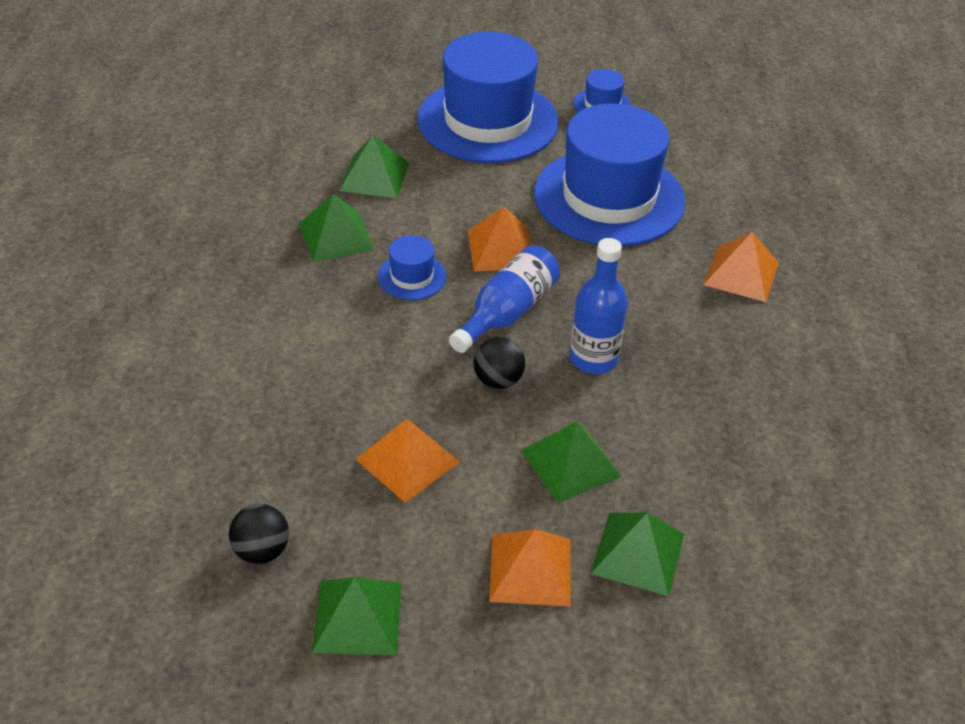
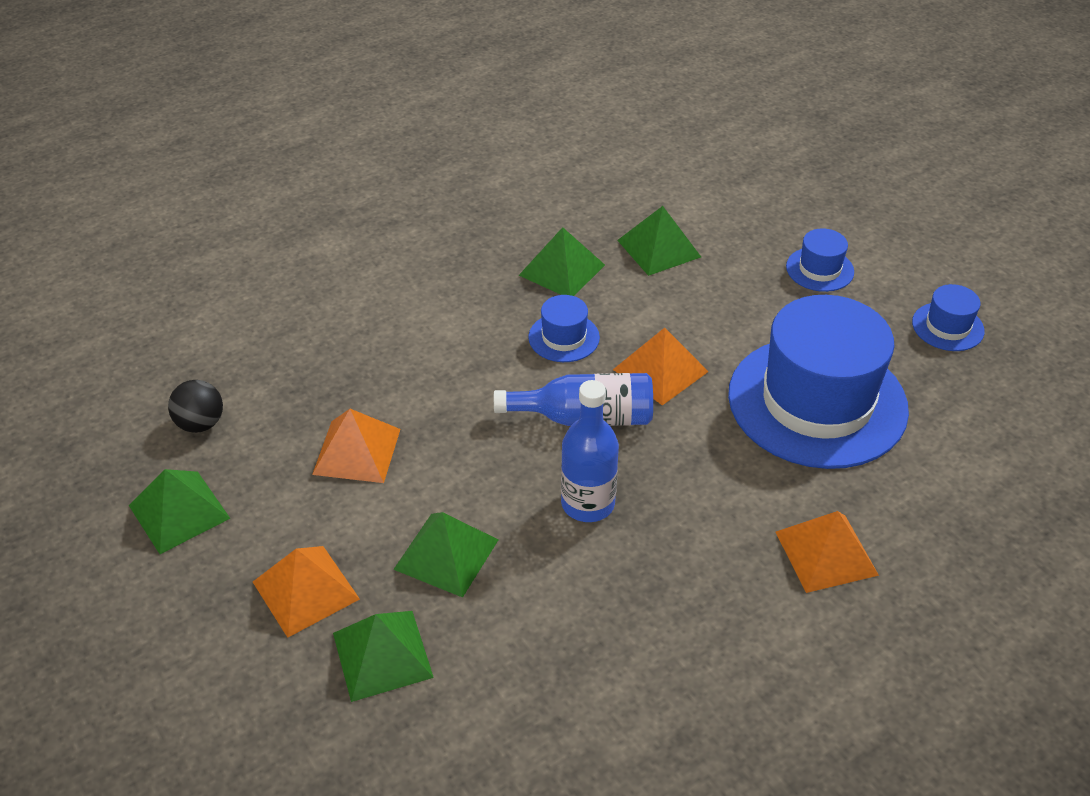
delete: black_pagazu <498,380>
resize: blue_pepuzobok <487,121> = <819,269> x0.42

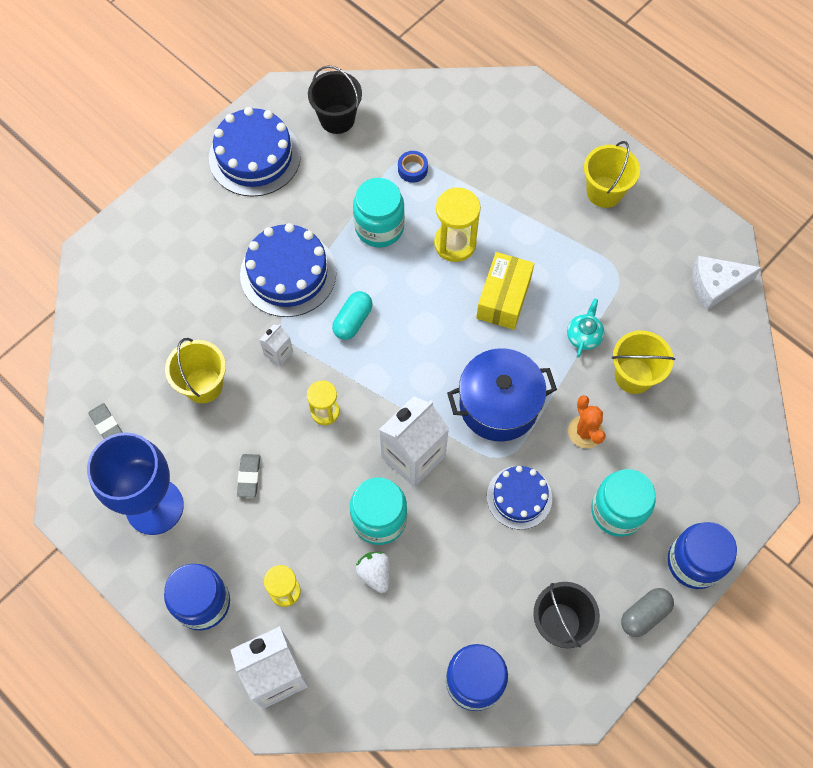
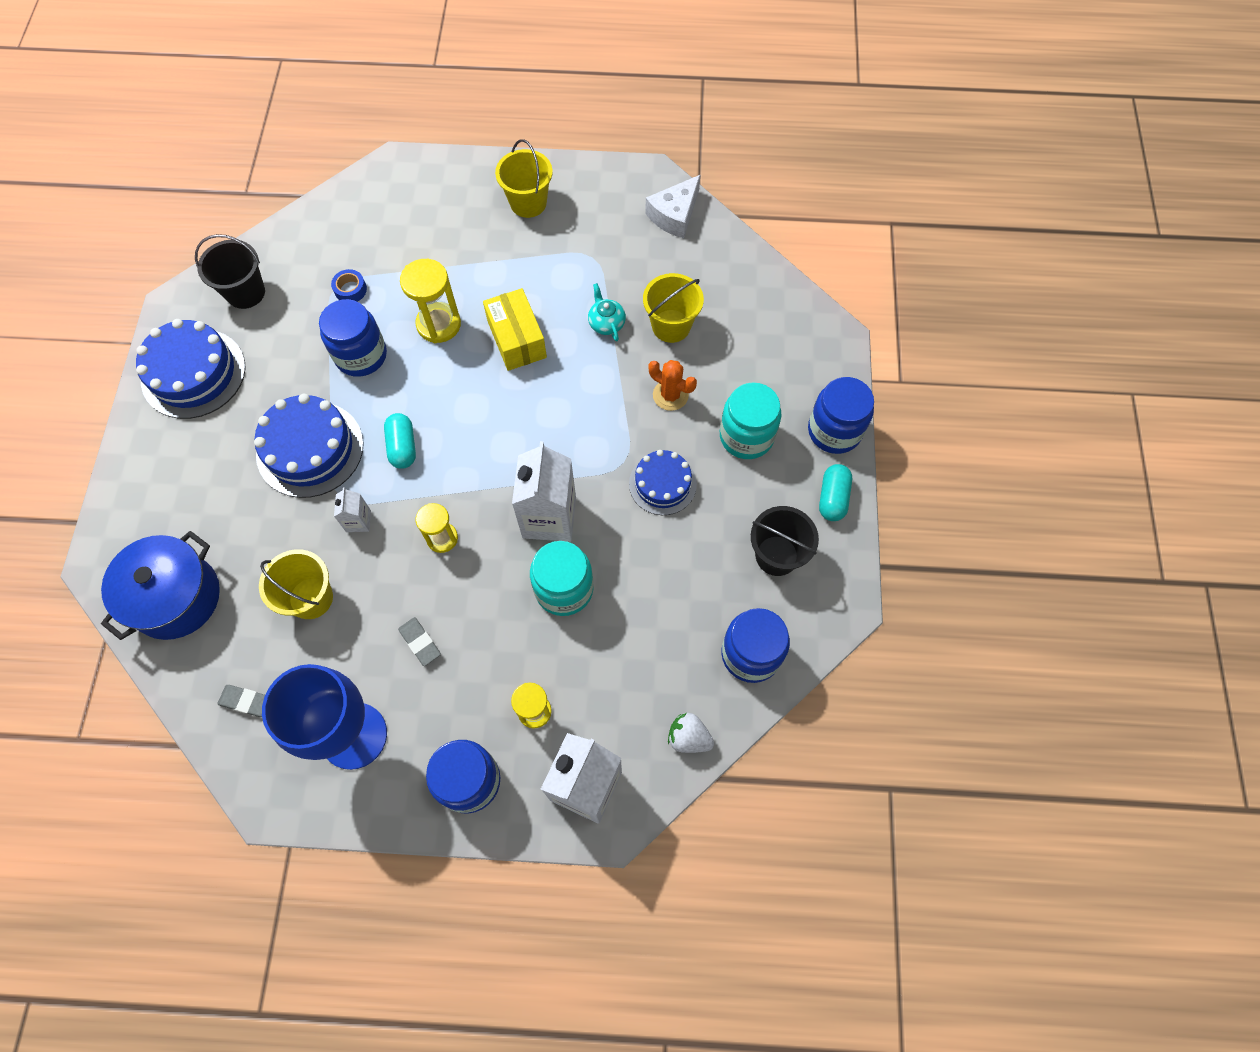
move: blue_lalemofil <499,405> to <176,597>; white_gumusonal <375,574> to <688,737>
recolor: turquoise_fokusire <379,227> to blue_fokusire <361,355>; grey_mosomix <644,615> to turquoise_mosomix <832,498>

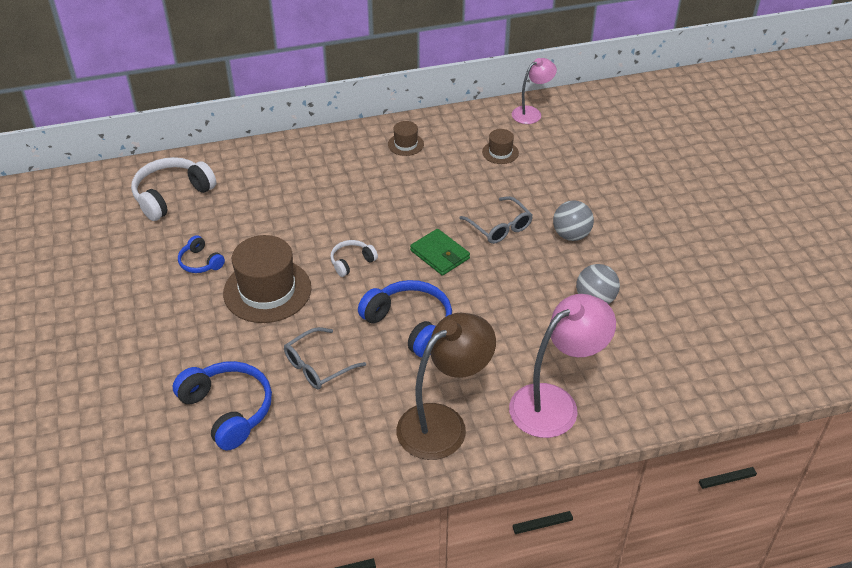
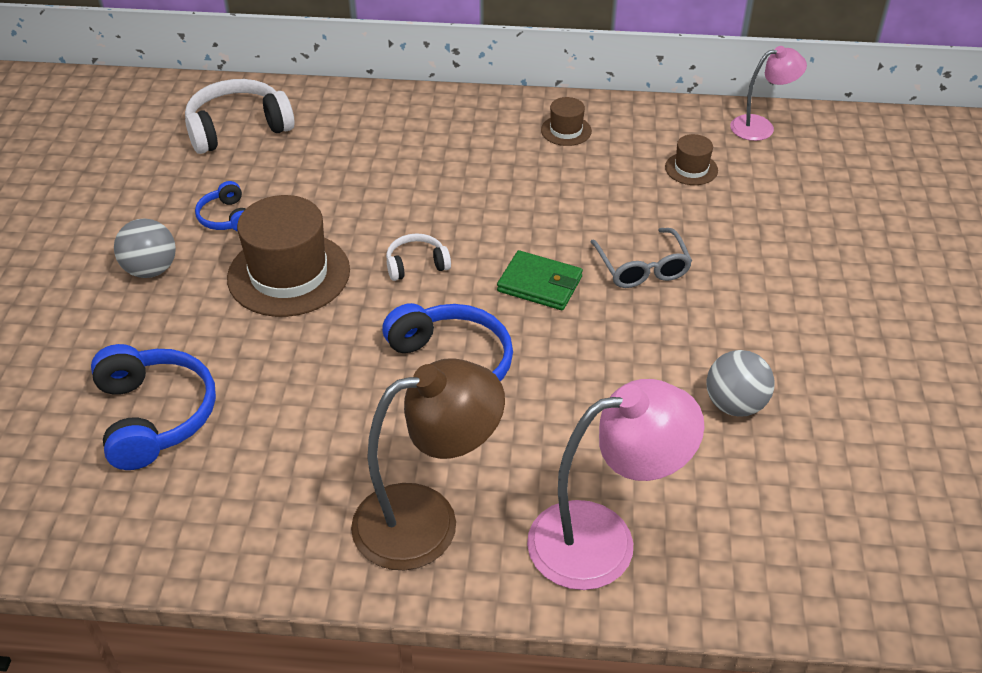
delete: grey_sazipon <318,366>
move: grey_pagazu <571,235> to <151,270>
rotate: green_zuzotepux <439,254> = <539,284> 45 degrees counterclockwise

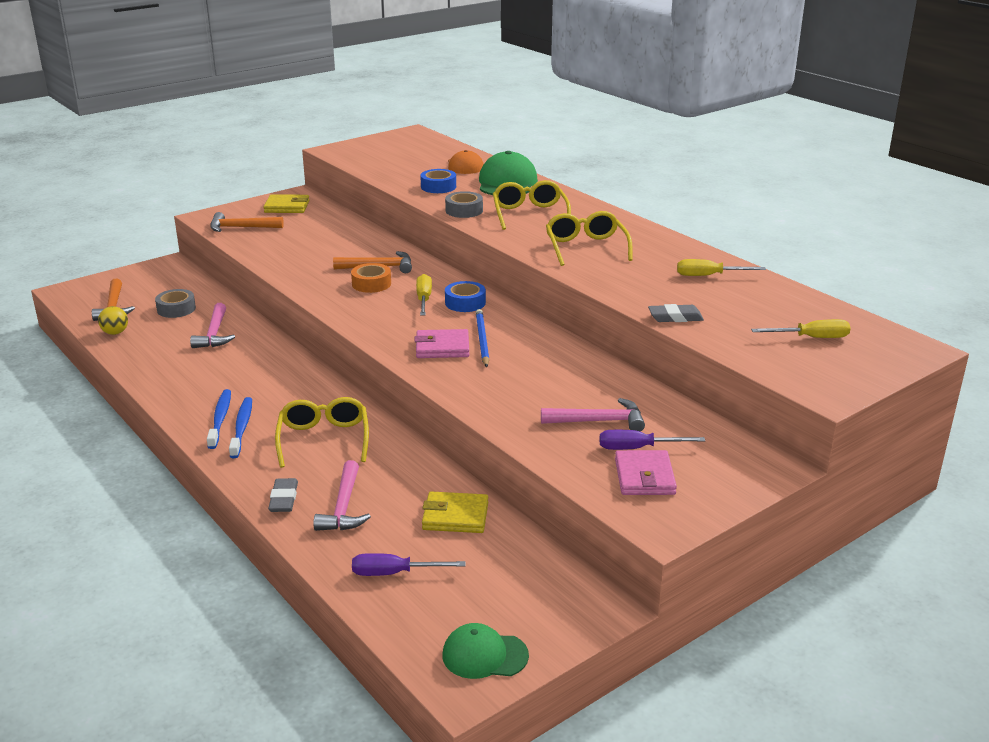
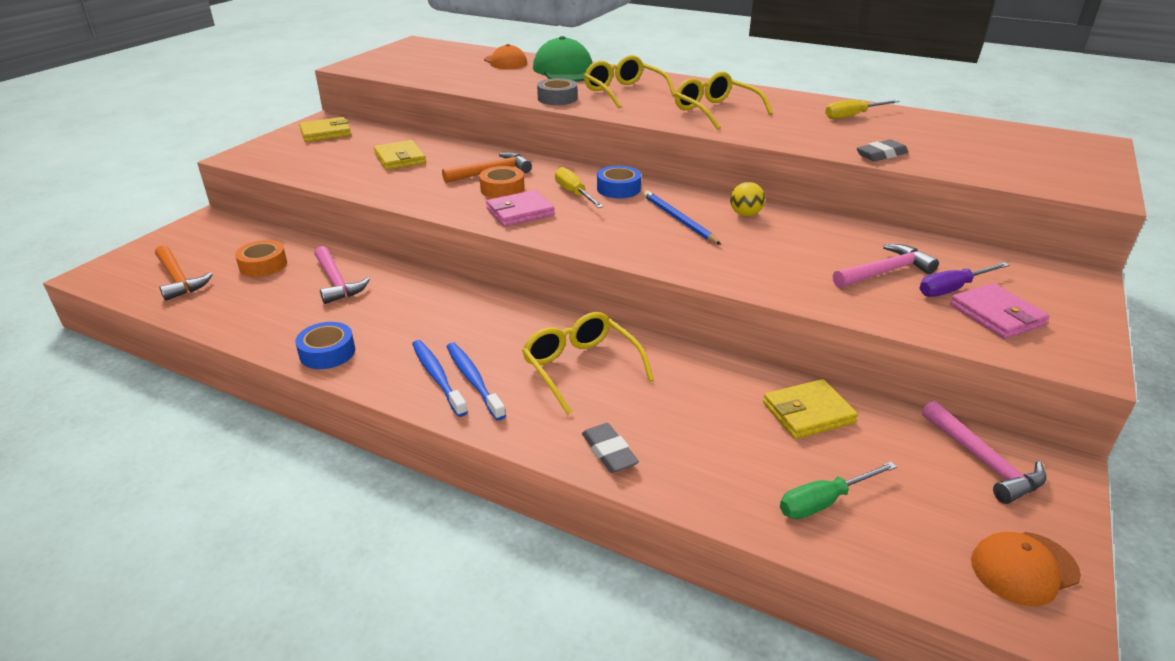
delete: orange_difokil <241,228>; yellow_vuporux <811,338>
insert: yellow_zuzotepux <400,159>
move: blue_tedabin <438,187> to <327,352>; pink_zuzotepux <442,347> to <520,212>; yellow_pagazu <115,333> to <745,214>; pink_difokil <343,507> to <983,461>
recolor: grey_tedabin <176,309> to orange_tedabin <263,265>; purple_vuporux <394,573> to green_vuporux <824,502>; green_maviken <484,655> to orange_maviken <1024,568>

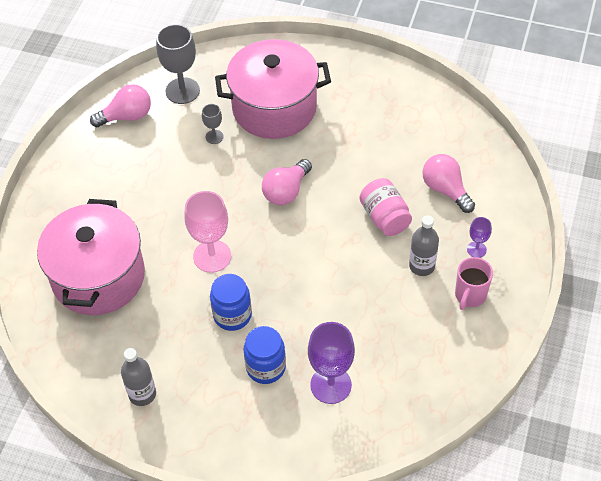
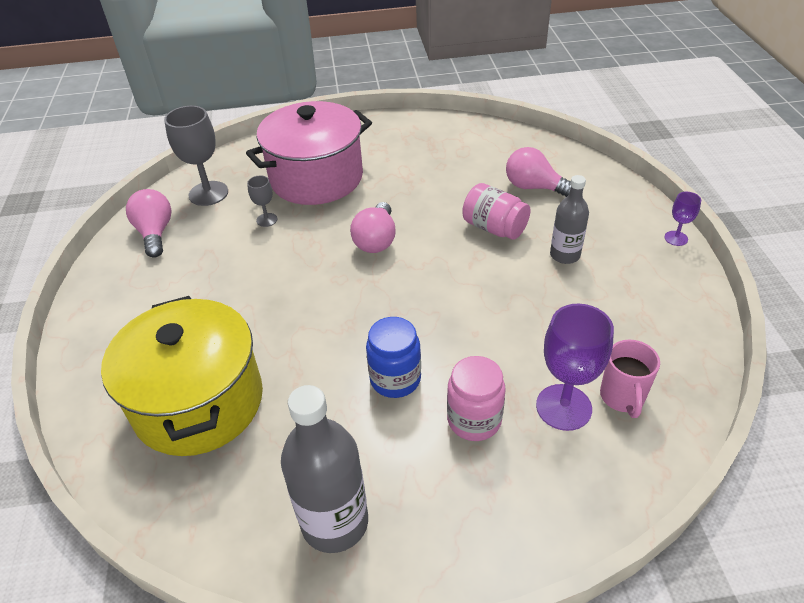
delete: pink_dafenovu <212,256>
move: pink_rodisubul <470,295> to <622,397>; purple_dafenovu <476,249> to <676,238>
recolor: pink_lalemofil <98,277> to yellow_lalemofil <199,402>; blue_fokusire <266,367> to pink_fokusire <474,420>
rotate: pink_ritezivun <127,116> = <155,233> 60 degrees counterclockwise
resize: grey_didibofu <142,394> = <335,522> x1.62

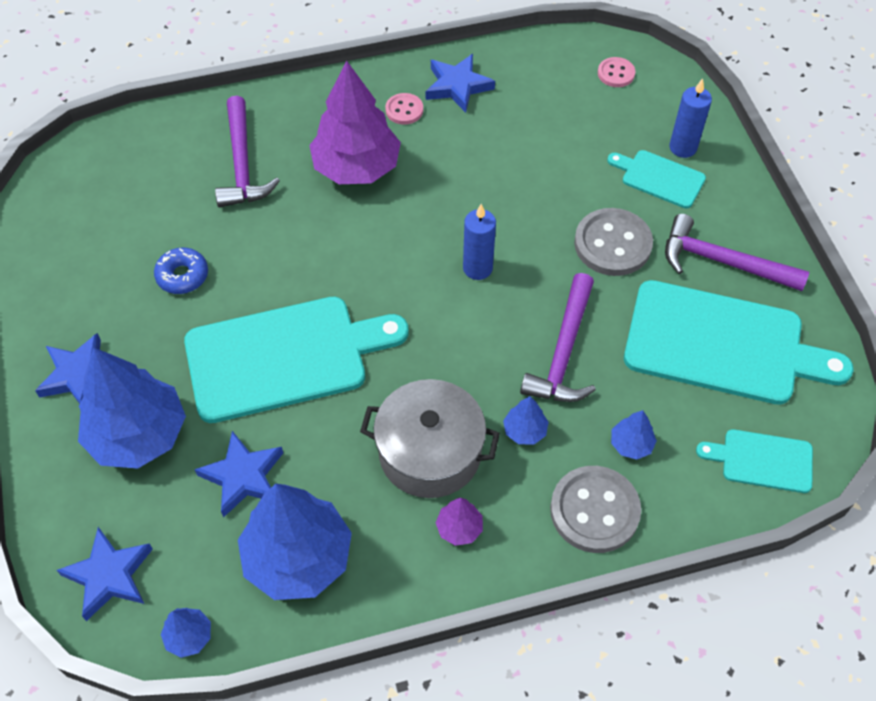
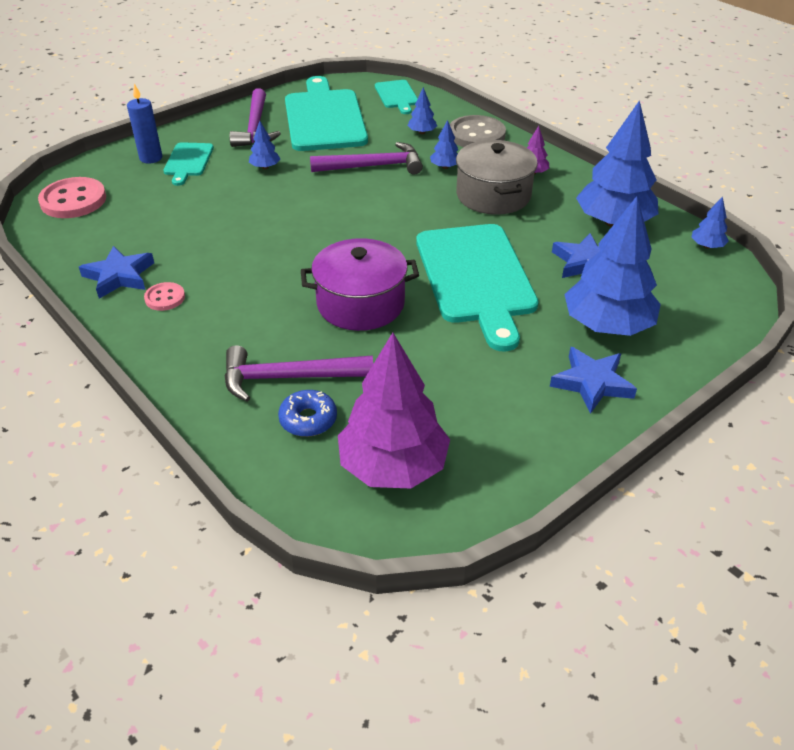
delete: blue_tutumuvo <109,576>; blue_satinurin <477,268>
insert: purple_lalemofil <360,303>
move: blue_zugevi <182,276> to <308,419>; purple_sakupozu <356,167> to <393,466>
replace: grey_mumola <612,244> to blue_sakupozu <265,167>
rotate: purple_difokil <242,164> = <288,377> 150 degrees counterclockwise; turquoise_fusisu <284,357> = <476,278> 150 degrees counterclockwise
resize: pink_mumola <616,73> = <73,200> x1.87

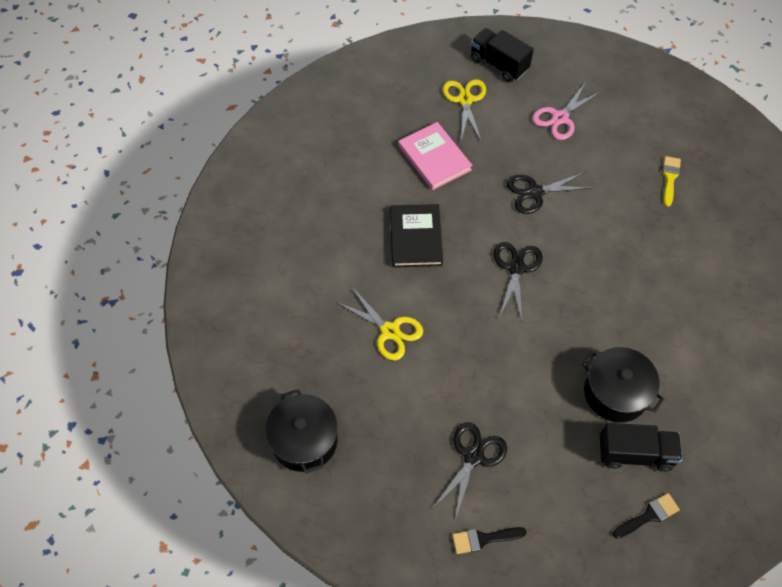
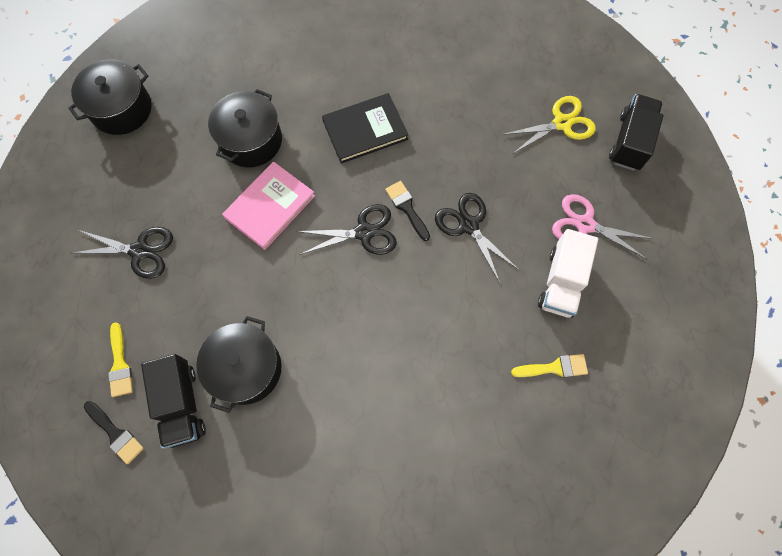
insert: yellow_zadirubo <120,364>; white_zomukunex <561,282>
move: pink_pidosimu <434,158> to <270,207>; black_zadirubo <484,539> to <407,208>
replace: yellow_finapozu <389,331> to black_lalemofil <251,140>

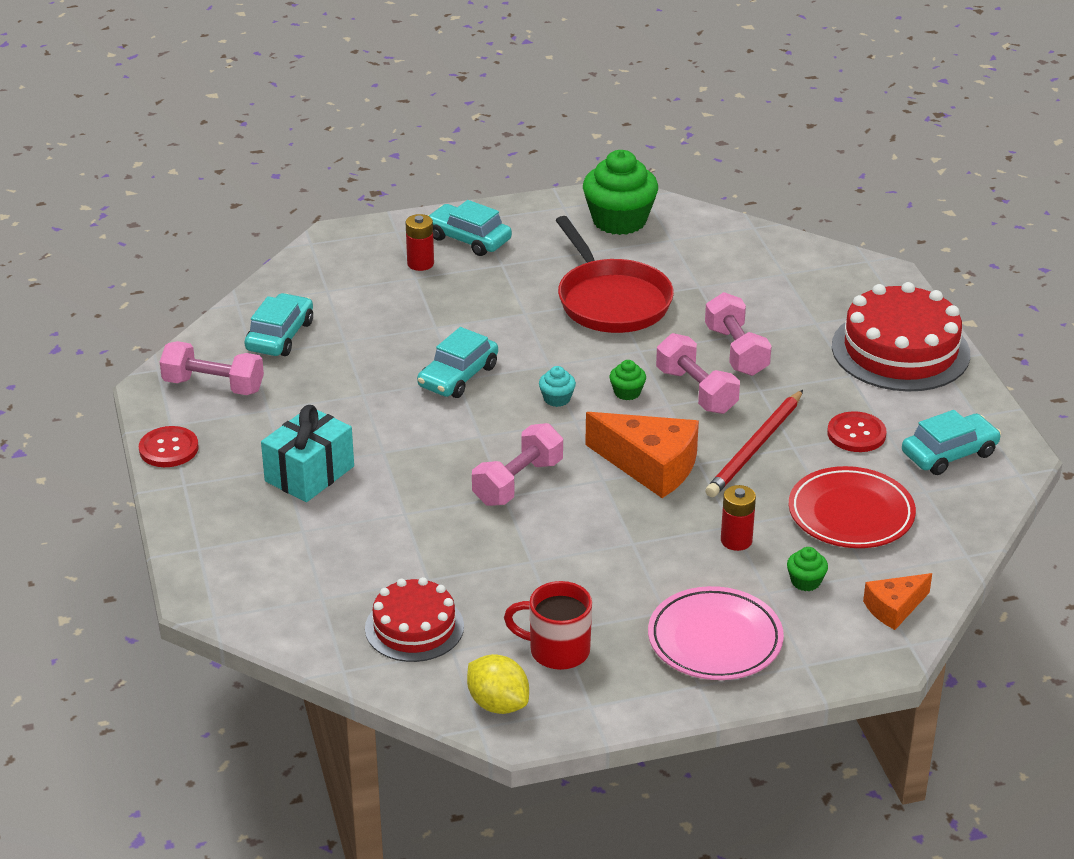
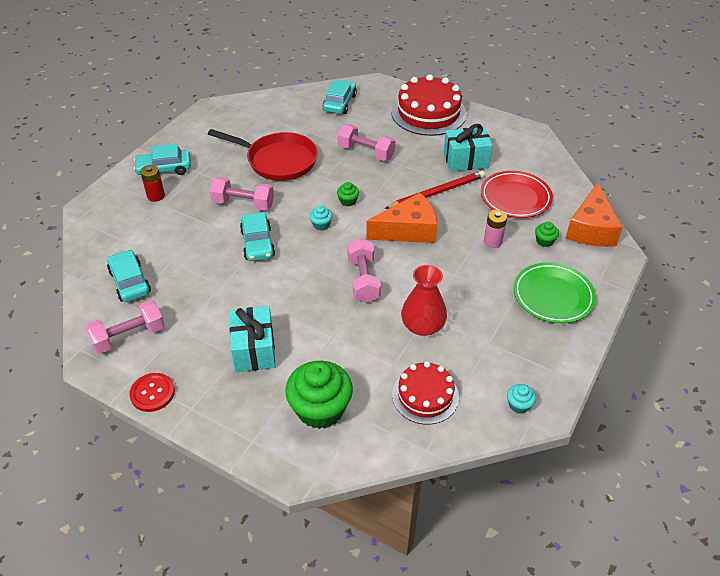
delete: red_rodisubul <557,651>
insert: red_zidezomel <422,326>
move: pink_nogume <696,391> to <243,203>; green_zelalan <619,220> to <320,409>; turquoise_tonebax <949,454> to <339,103>
replace: red_mumola <856,434> to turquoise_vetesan <465,160>; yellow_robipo <498,704> to turquoise_zelalan <519,405>
recolor: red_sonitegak <736,540> to pink_sonitegak <492,241>; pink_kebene <715,640> to green_kebene <553,296>
rotate: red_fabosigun <755,447> = <437,192> 105 degrees counterclockwise
resize: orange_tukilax <894,608> = <590,229> x1.75

